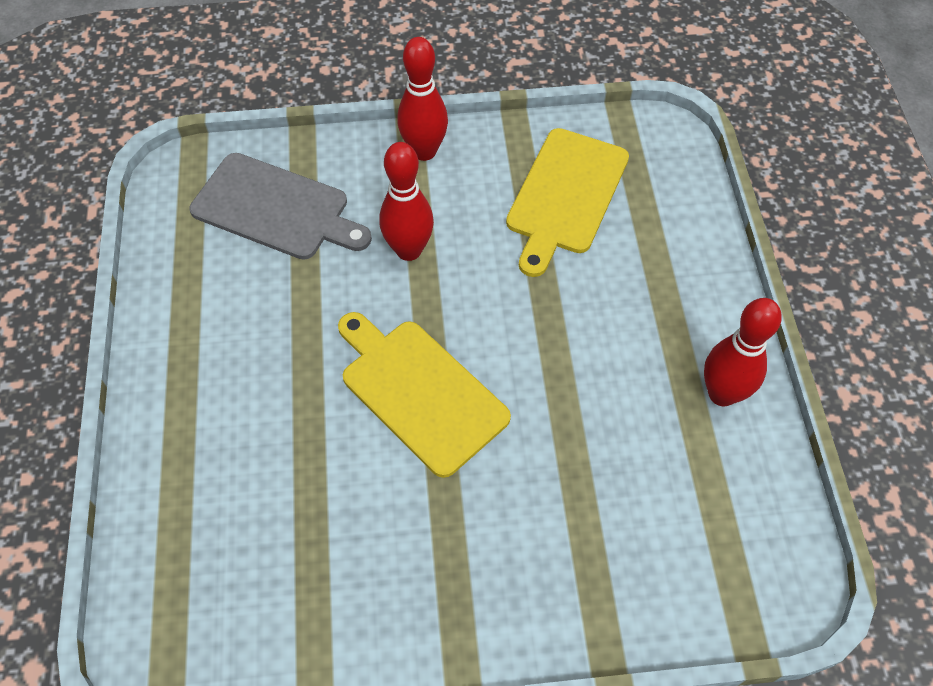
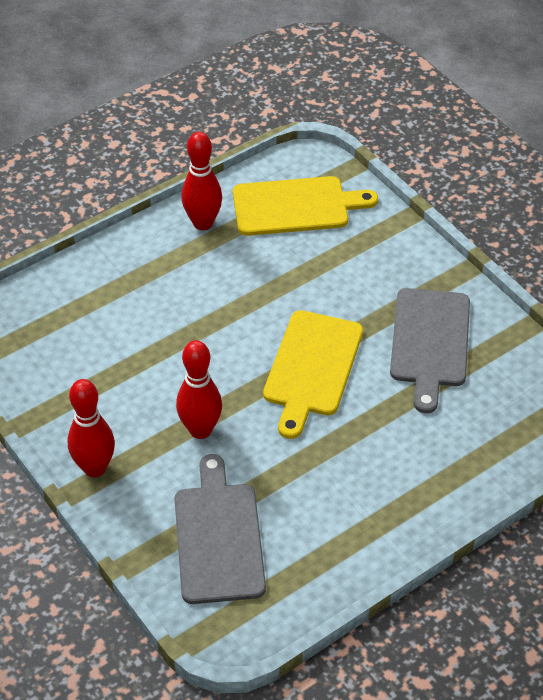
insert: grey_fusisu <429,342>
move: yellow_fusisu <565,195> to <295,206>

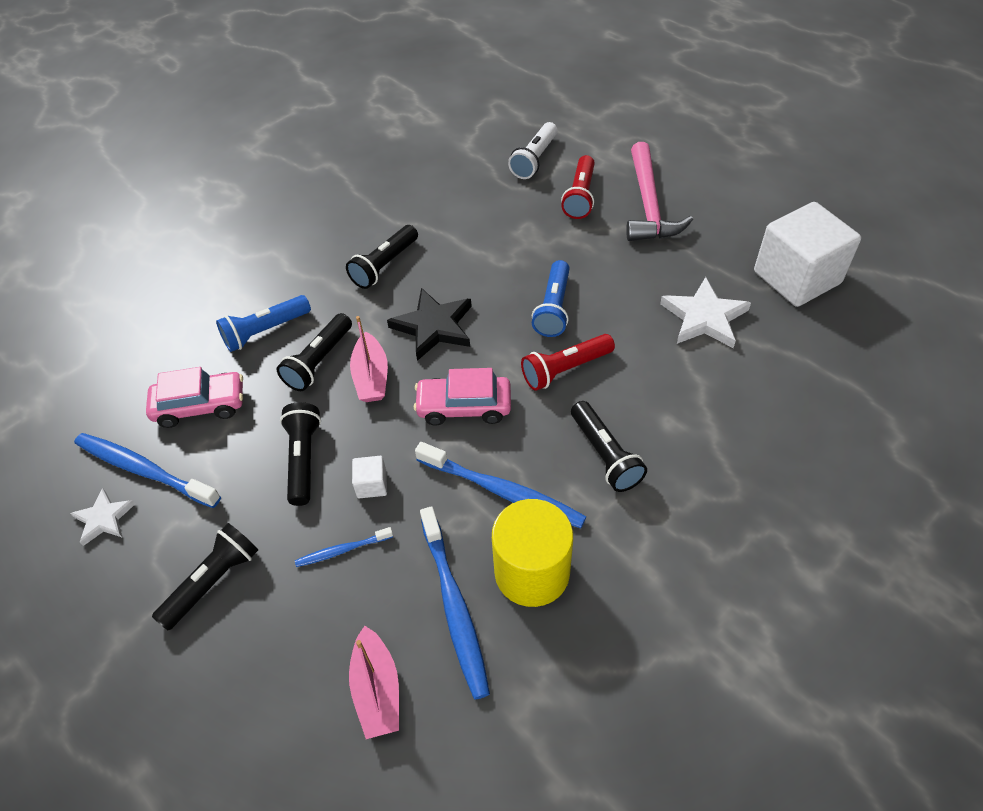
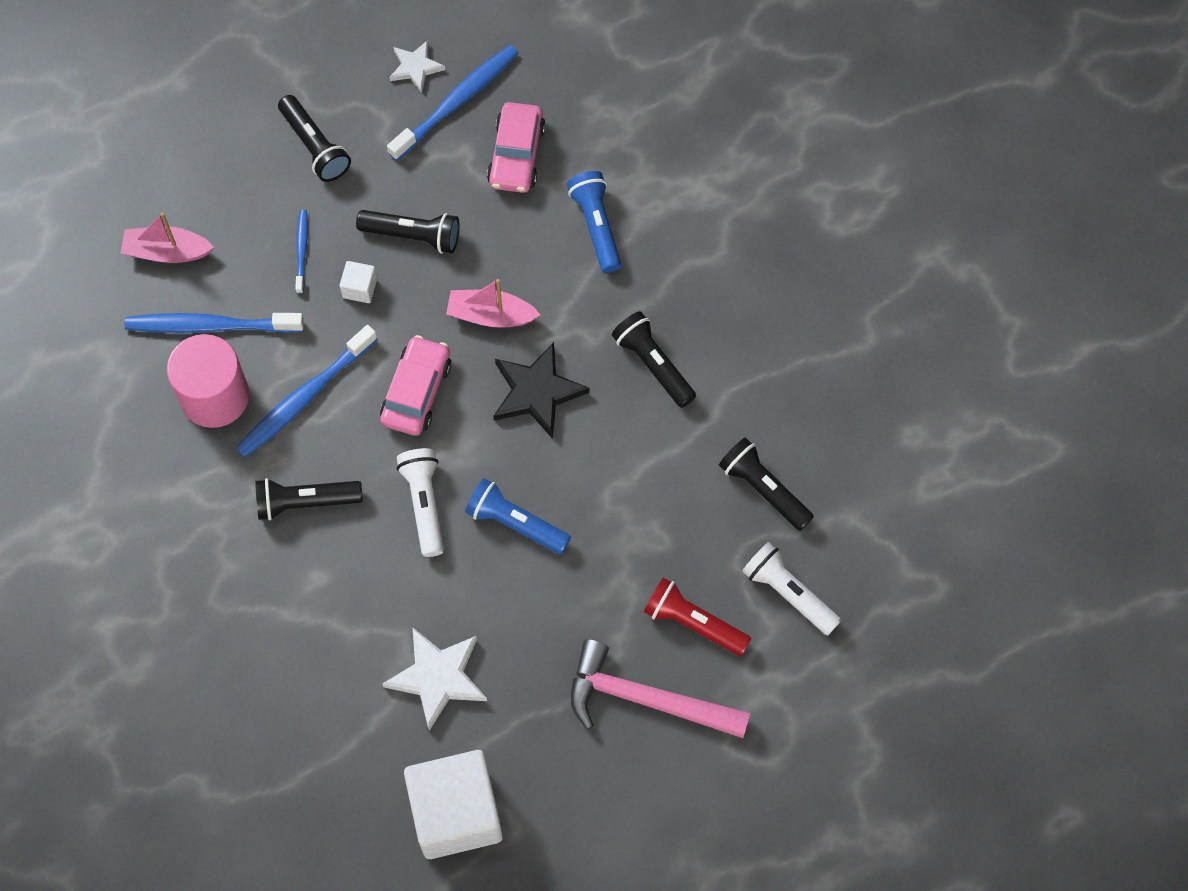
move: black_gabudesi <319,361> to <763,489>
recolor: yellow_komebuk <532,572> to pink_komebuk <215,396>; red_gabudesi <565,369> to white_gabudesi <424,504>

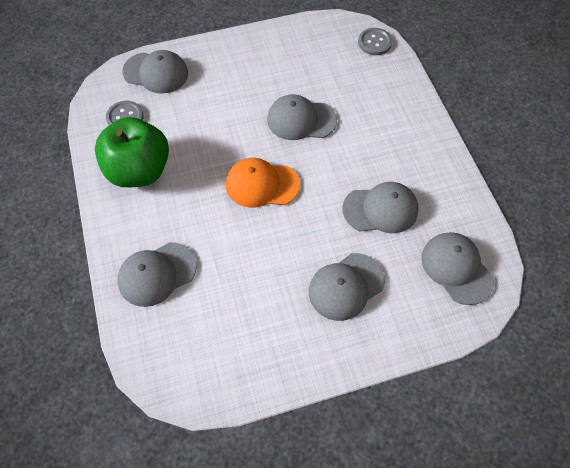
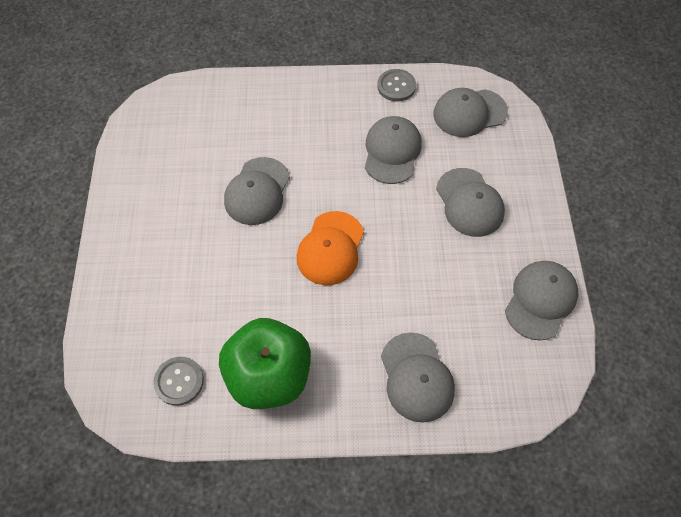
move: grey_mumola <374,42> to <396,86>; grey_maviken <156,73> to <540,300>

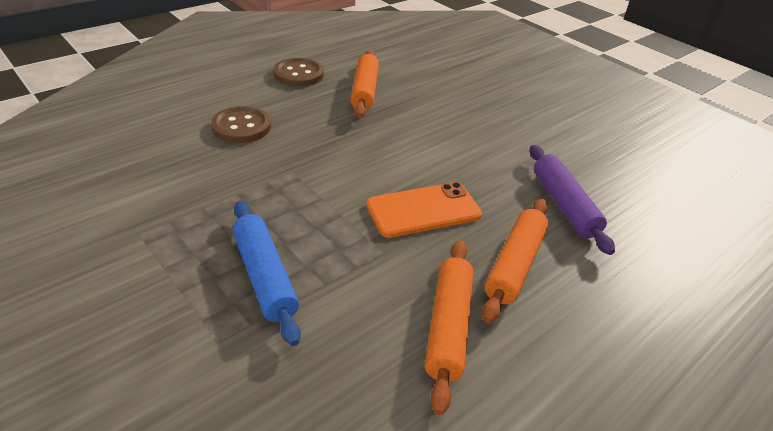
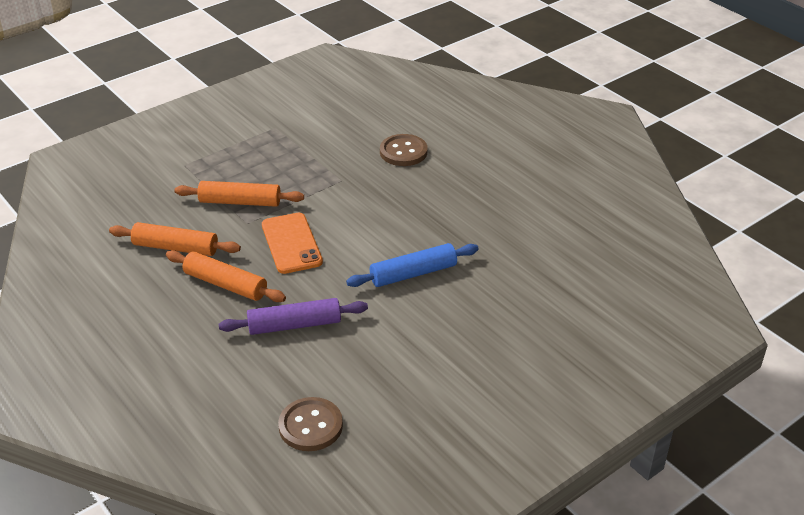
move: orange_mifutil <364,91> to <240,202>; brown_mumola <299,74> to <310,426>; blue_mifutil <265,276> to <413,273>

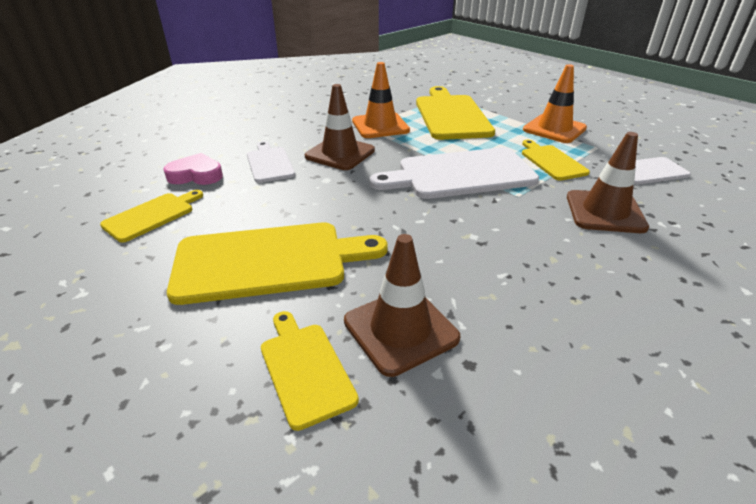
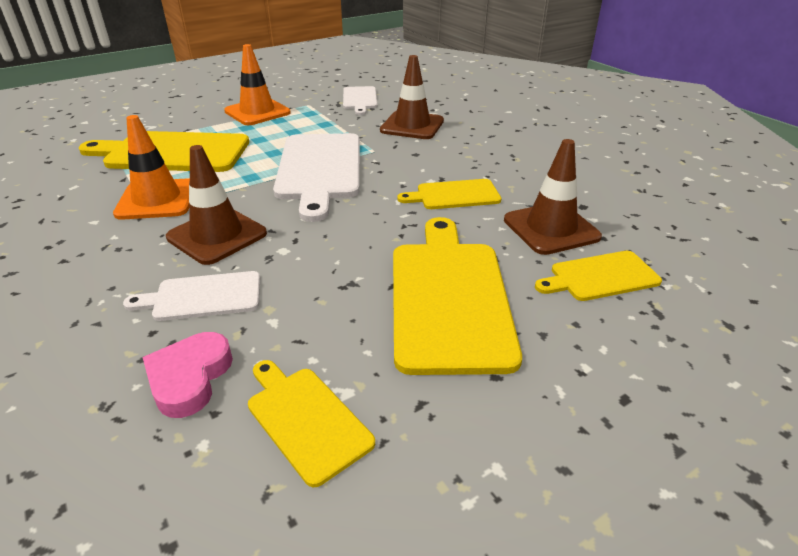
move: yellow_fusisu <551,161> to <454,195>

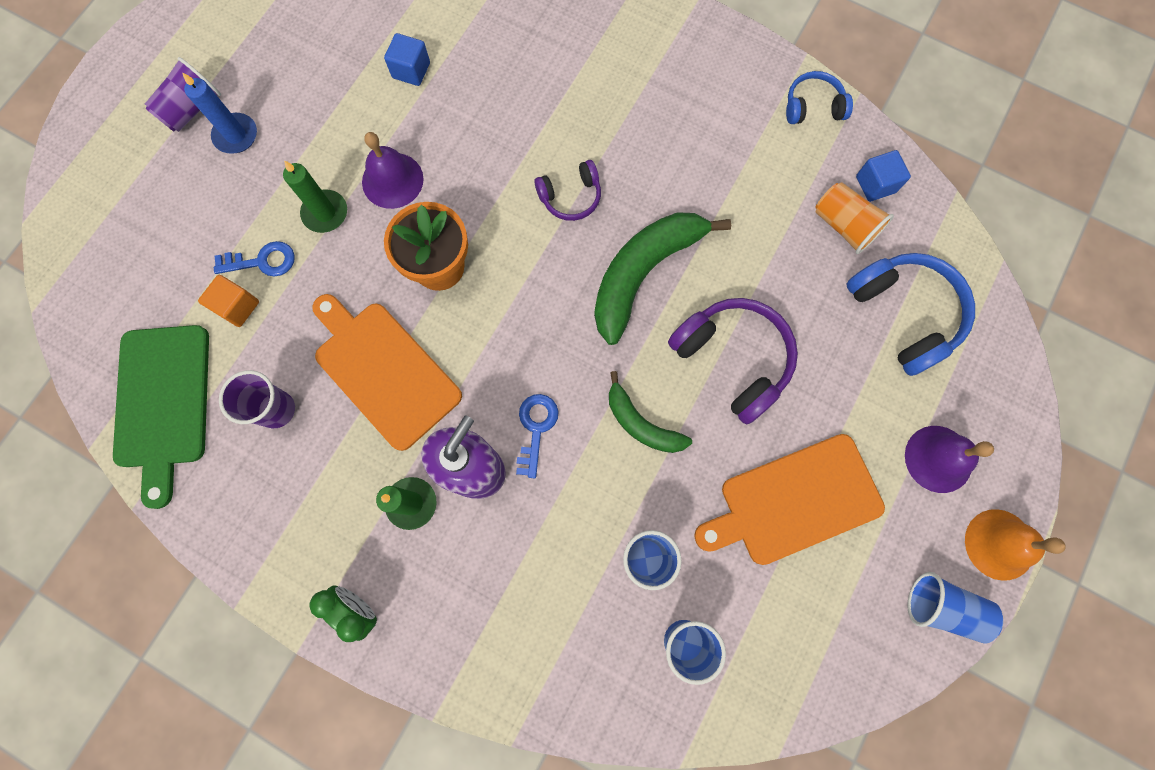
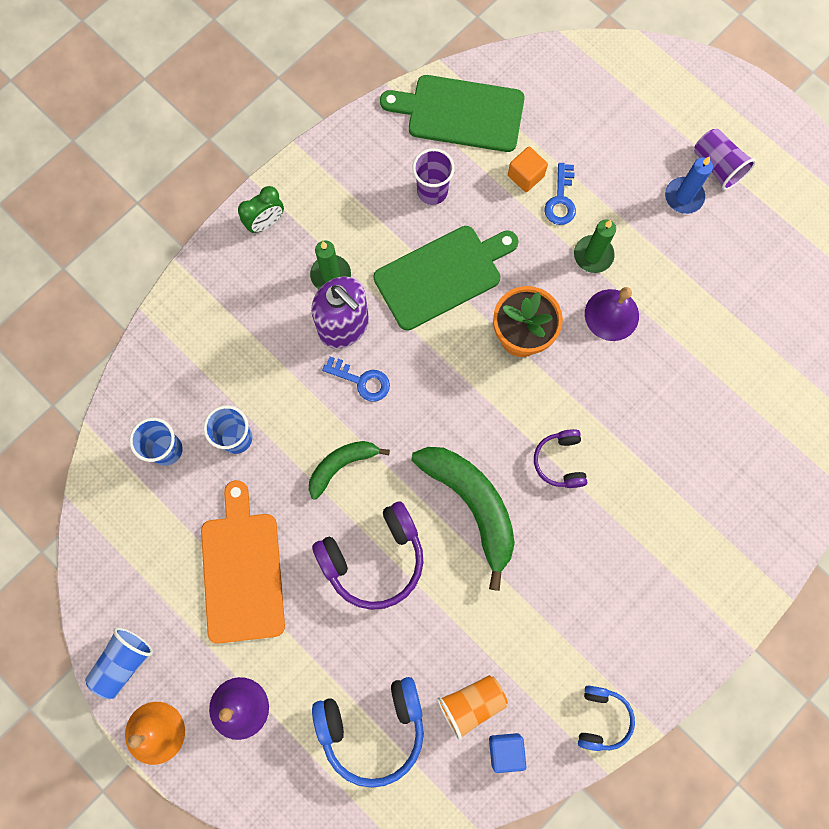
delete: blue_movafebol <411,70>
recolor: orange_fusisu <384,370> to green_fusisu <442,275>

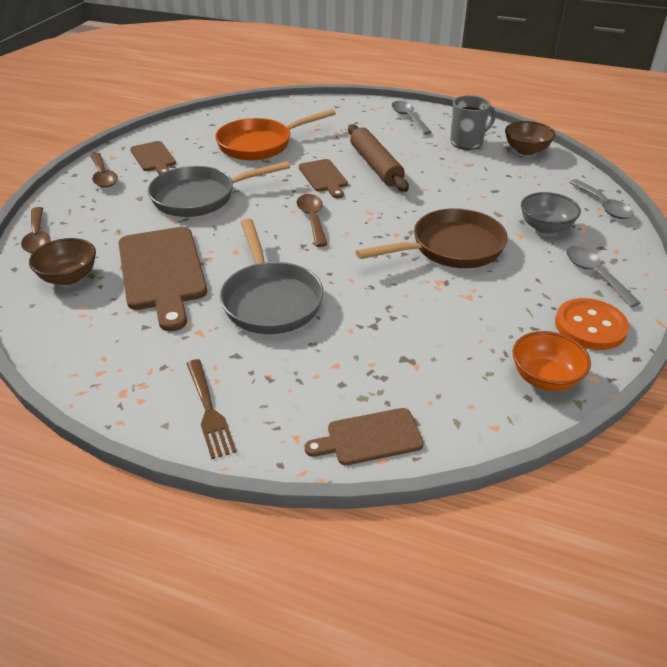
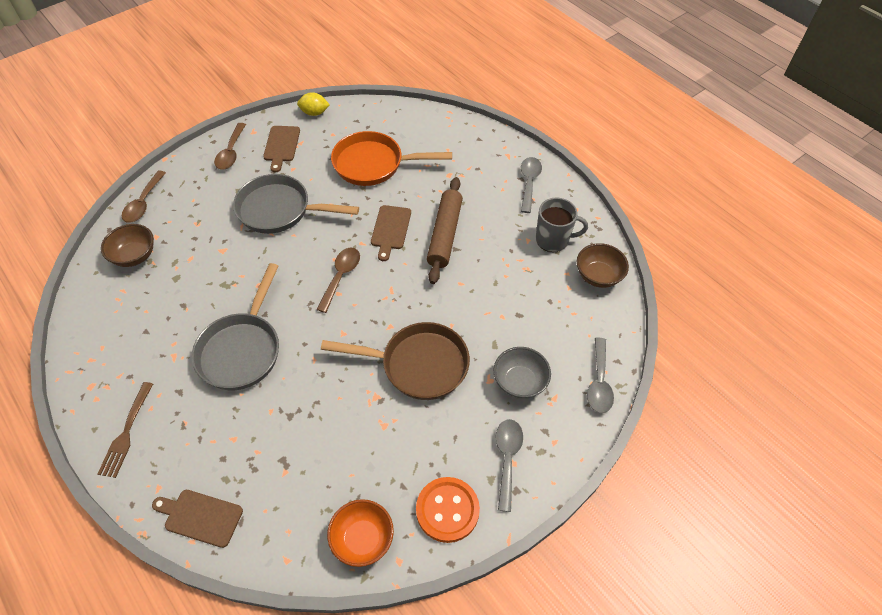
delete: brown_fusisu <162,272>
insert: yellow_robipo <314,113>

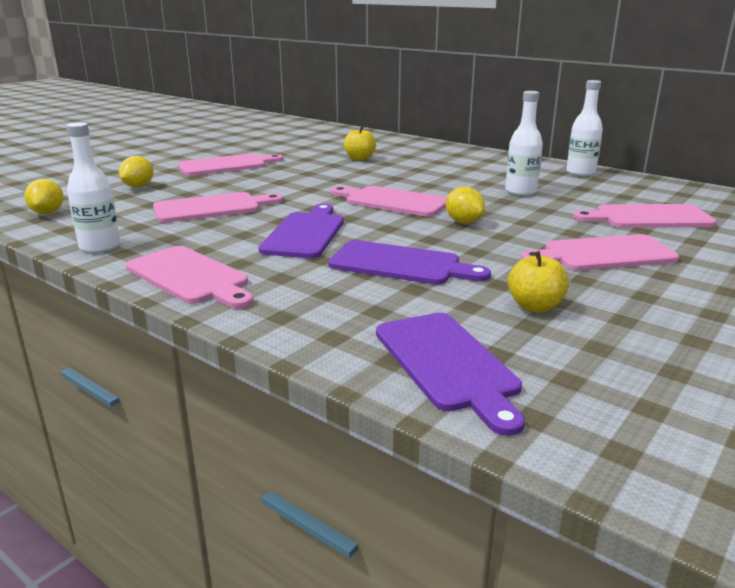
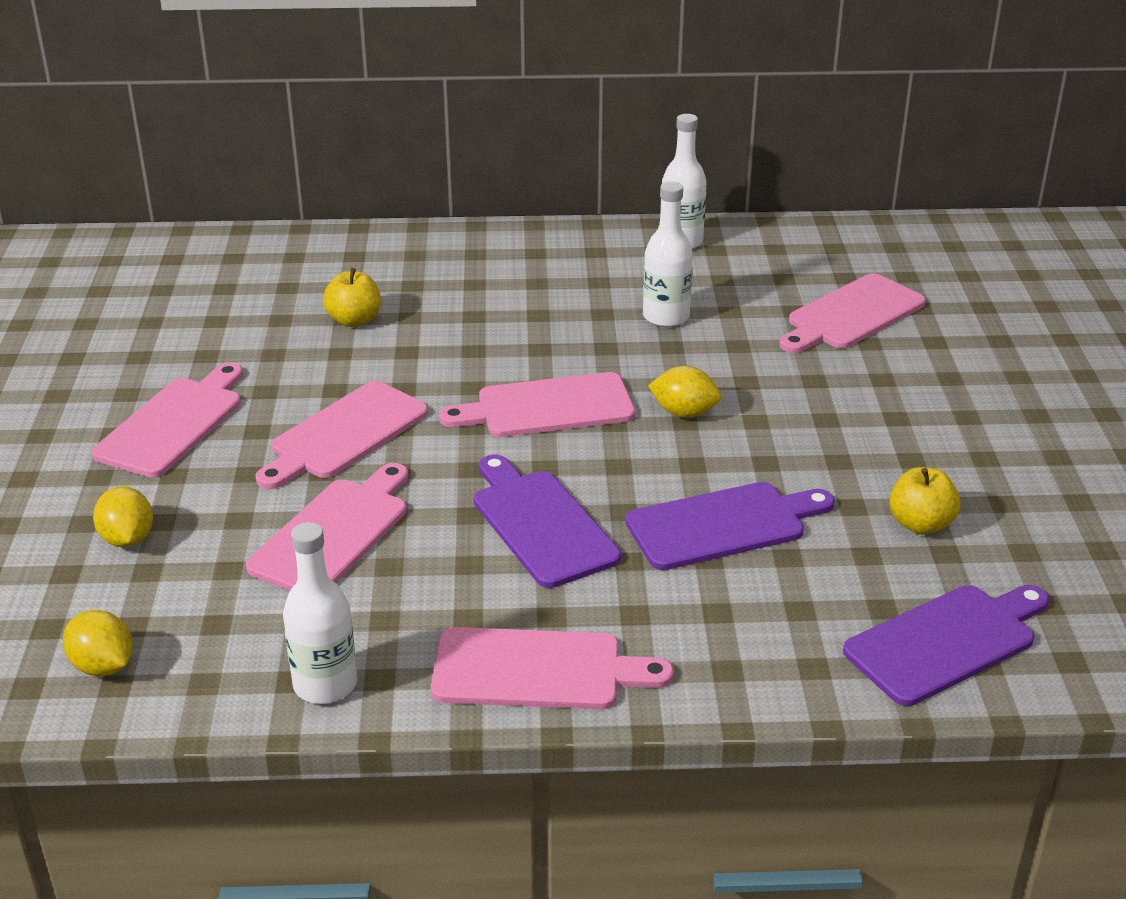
move: pink_fusisu <603,254> to <344,434>
rotate: purple_fusisu <447,364> = <946,642> 60 degrees counterclockwise

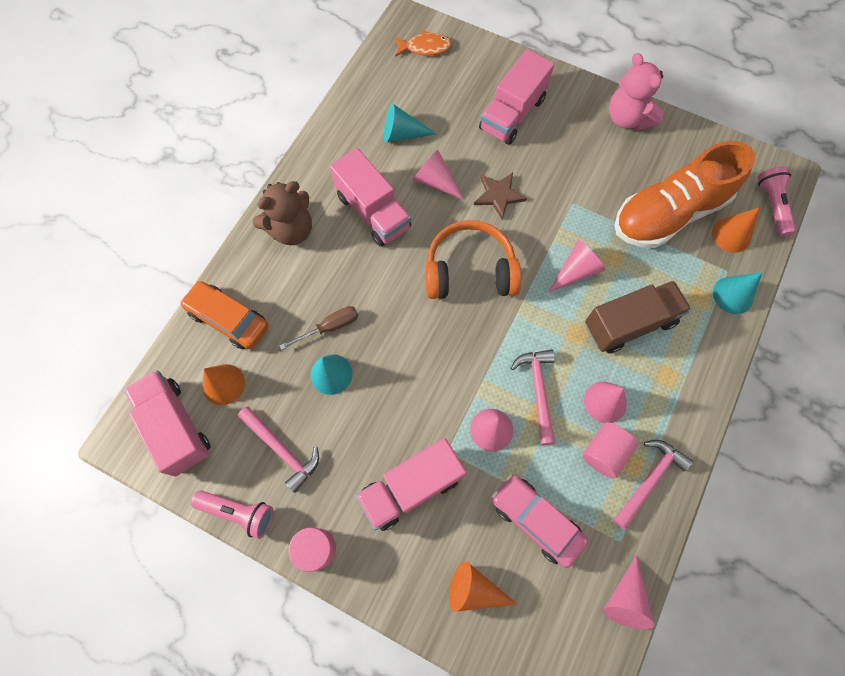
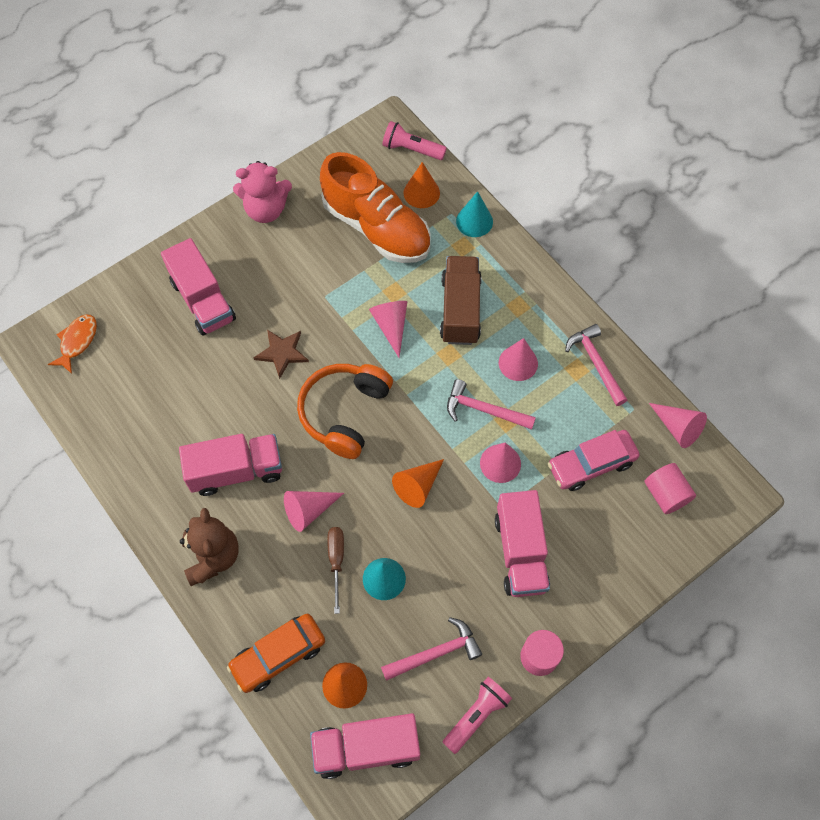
delete: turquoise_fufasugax <402,134>
move: pink_fufasugax <435,181> to <309,510>; orange_fufasugax <474,589> to <418,486>; pink_komebuk <604,452> to <666,494>
rotate: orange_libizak <668,213> = <376,227> 45 degrees counterclockwise

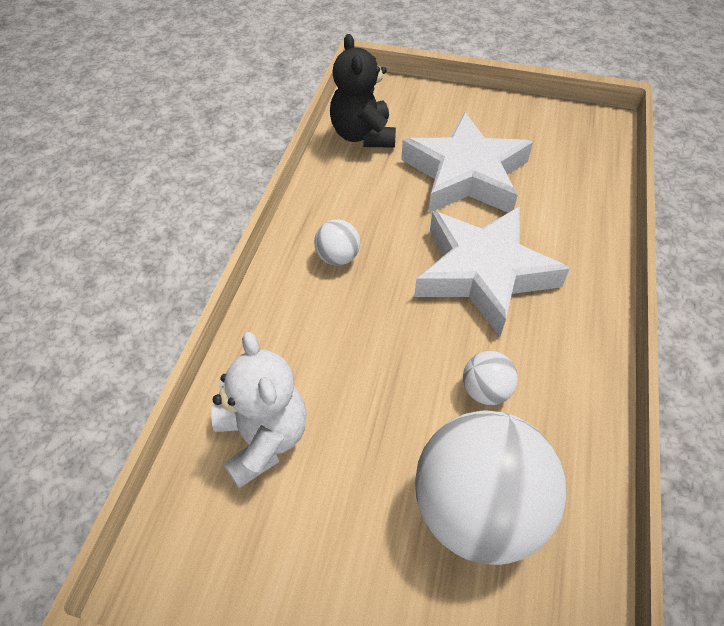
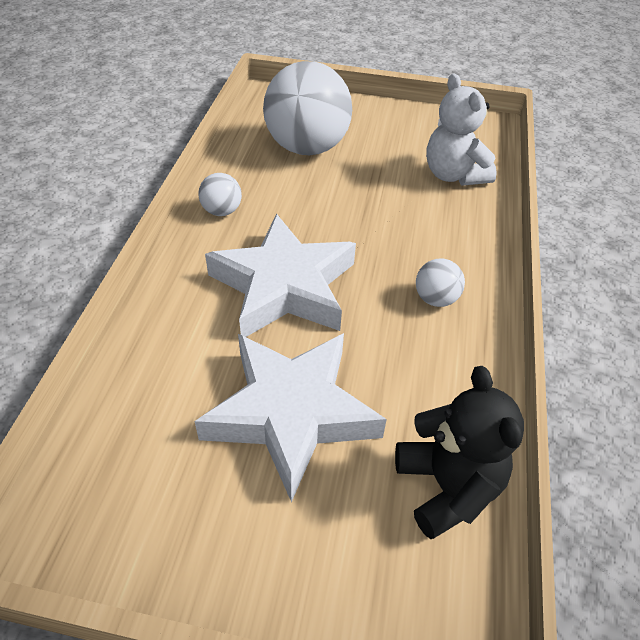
move: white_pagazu <485,391> to <222,211>

